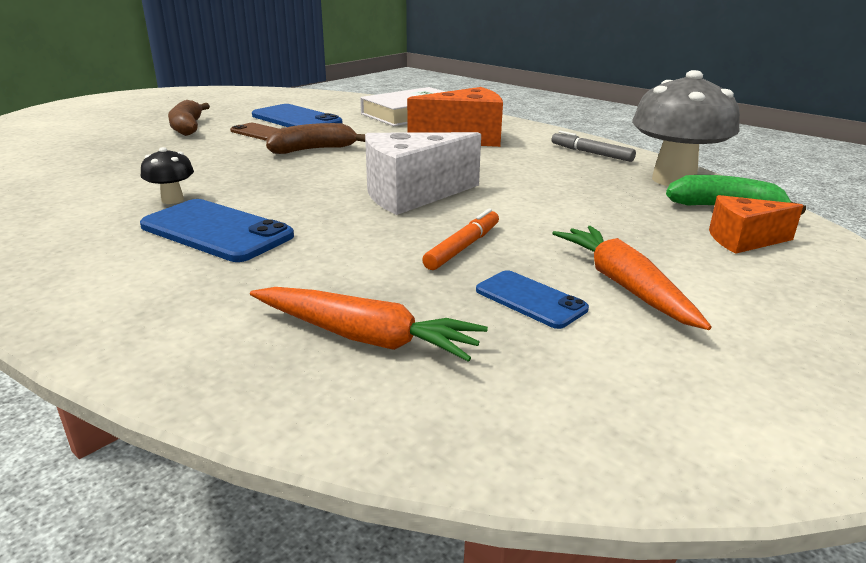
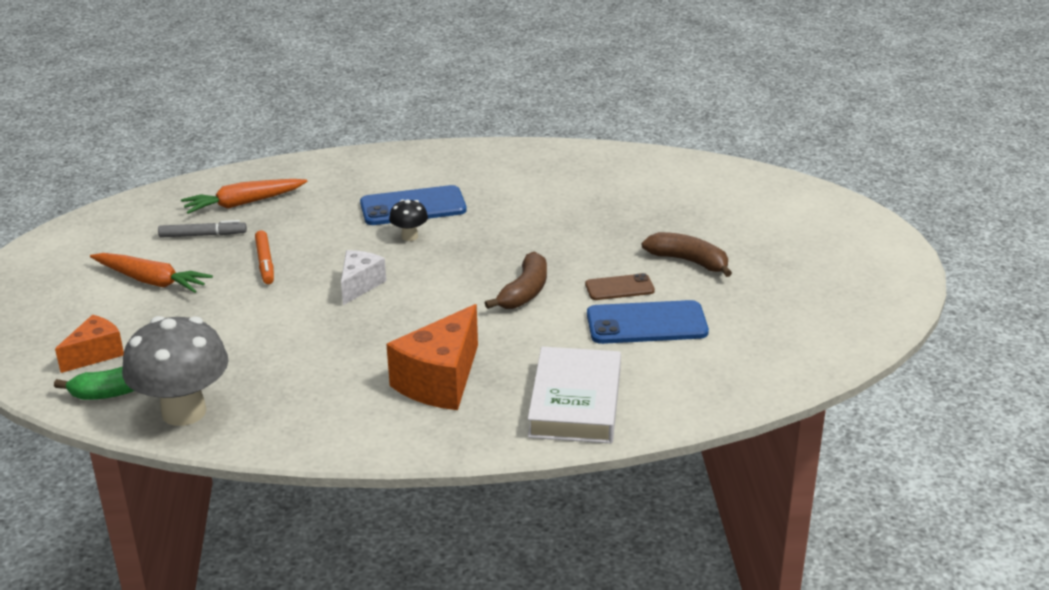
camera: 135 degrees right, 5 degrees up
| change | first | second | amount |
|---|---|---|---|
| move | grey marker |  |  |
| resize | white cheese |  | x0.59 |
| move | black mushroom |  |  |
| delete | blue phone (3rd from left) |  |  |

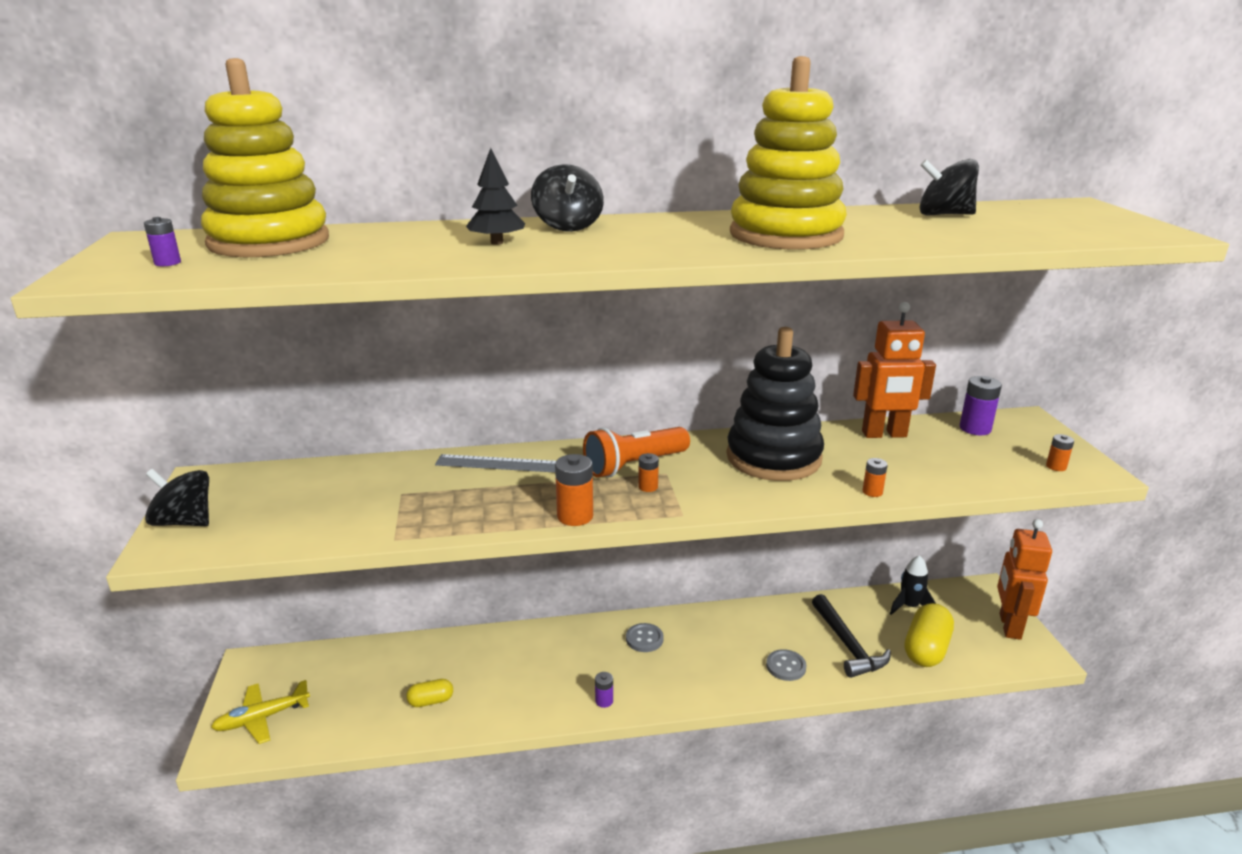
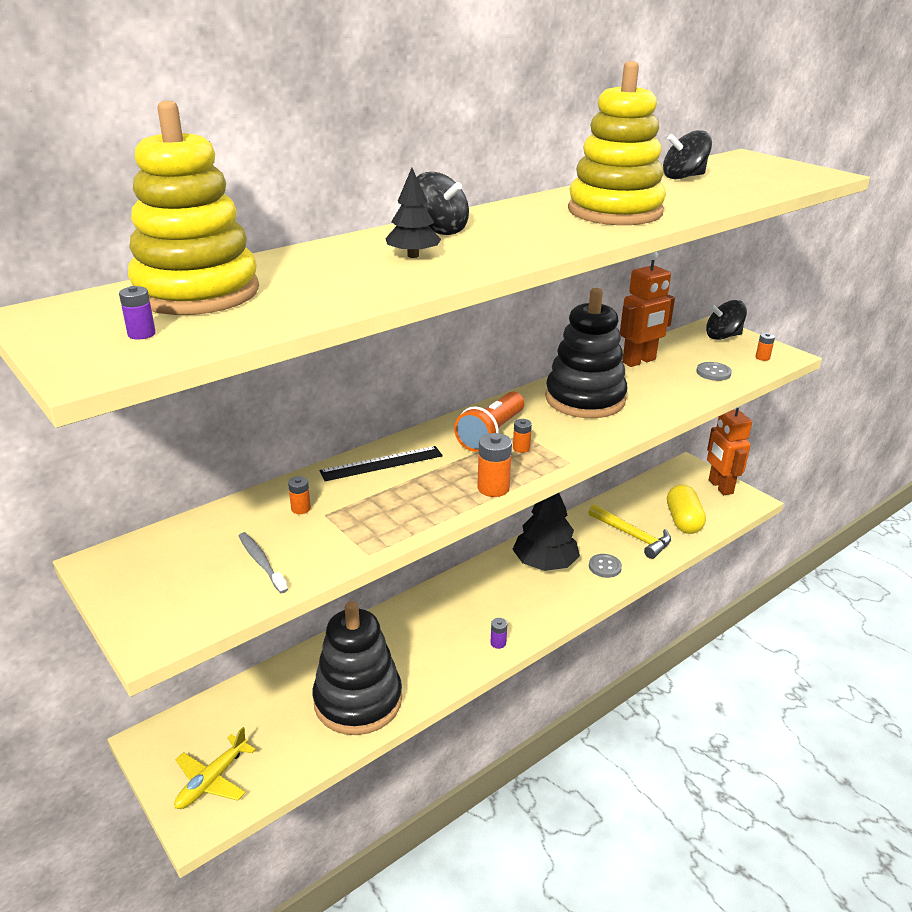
camera: 30 degrees left, 5 degrees up
| change | first | second | amount |
|---|---|---|---|
| delete | purple battery (3rd from left) |  |  |
| recolor | grey ruler | black ruler |  |
| move | orange battery (3rd from left in the first image) | orange battery (1st from left) |  |
| move | black spinning top (1st from left in the first image) | black spinning top (3rd from left) |  |
| delete | black rocket |  |  |
| recolor | black hammer | yellow hammer |  |
| move | grey button (1st from left in the first image) | grey button (2nd from left) |  |
| replace | yellow capsule (1st from left) | black stacking toy (1st from left) |  |
| insert |  | black tree (2nd from left) |  |
| insert |  | grey toothbrush |  |

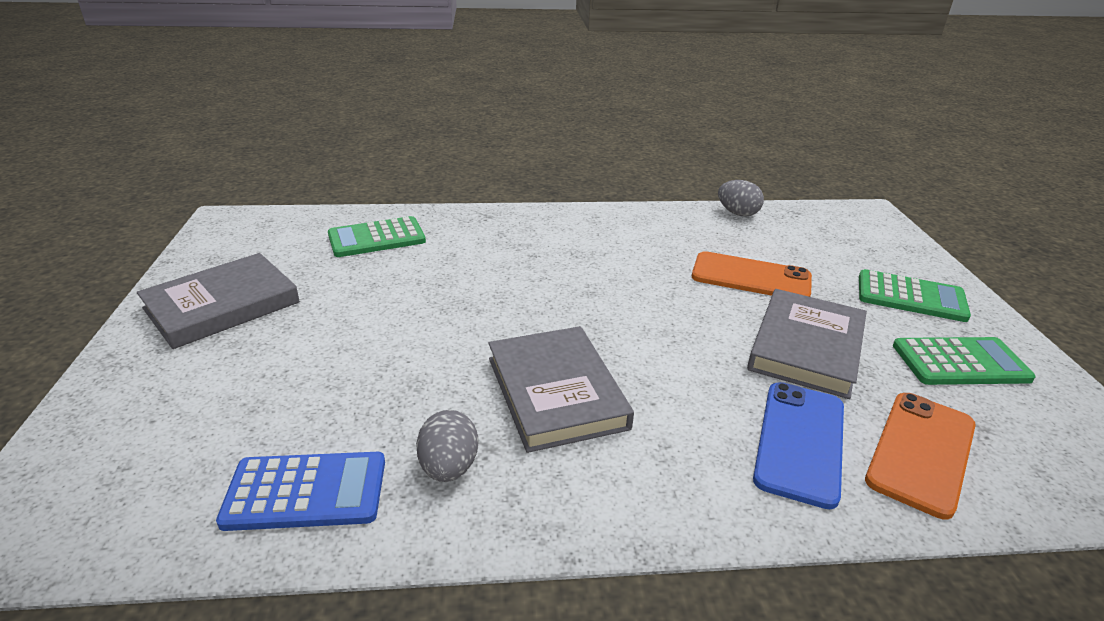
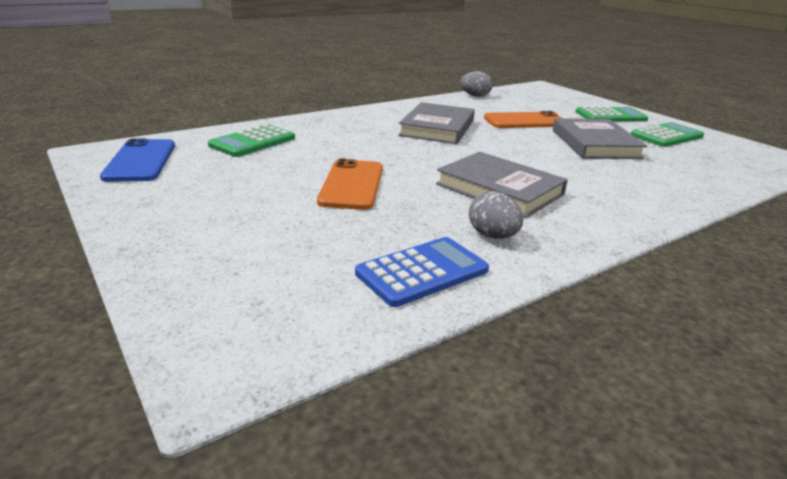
camera: 30 degrees left, 5 degrees down
| change | first | second | amount |
|---|---|---|---|
| move | grey book (1st from left) |  |  |
| move | blue phone |  |  |
| move | orange phone (2nd from left in the first image) | orange phone (1st from left) |  |

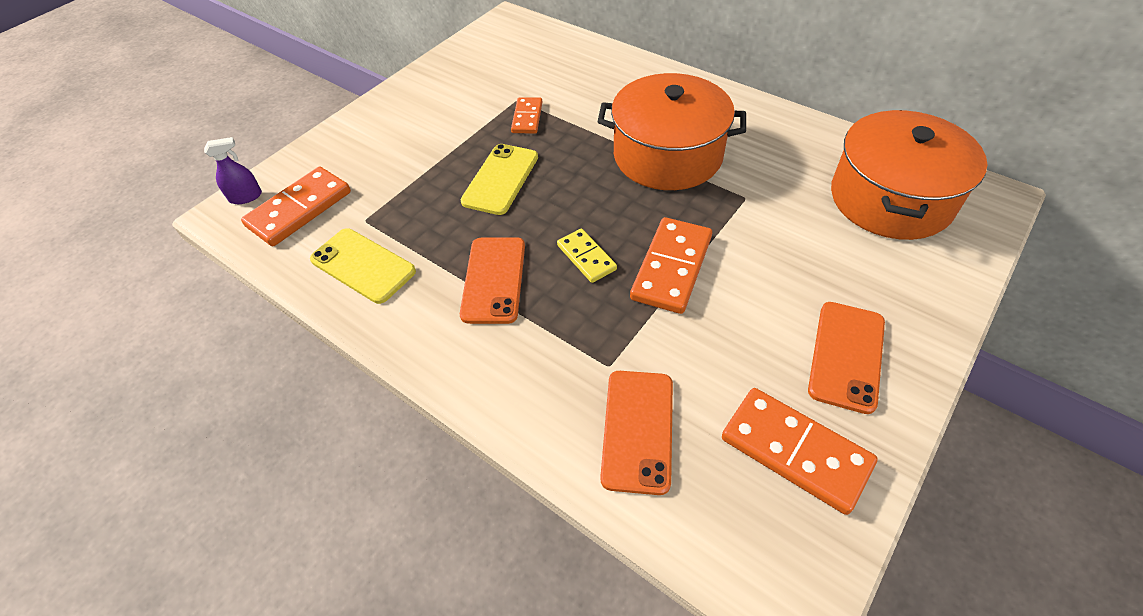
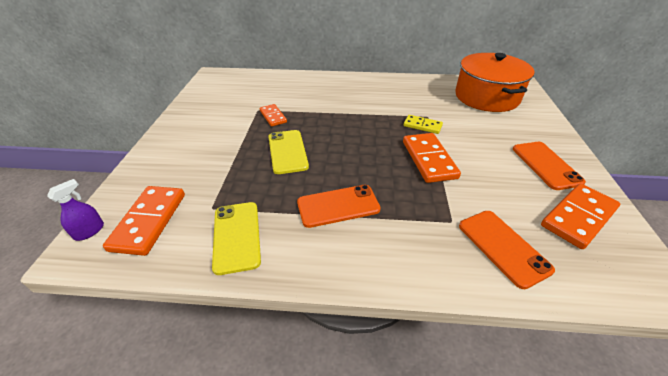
camera: 35 degrees left, 10 degrees down
| change | first | second | amount |
|---|---|---|---|
| delete | orange pot (1st from left) |  |  |
| rotate | yellow phone (1st from left) |  | 75 degrees clockwise |
| move | yellow domino |  |  |
| rotate | orange phone (1st from left) |  | 75 degrees counterclockwise |
| rotate | orange domino (4th from left) |  | 45 degrees counterclockwise |

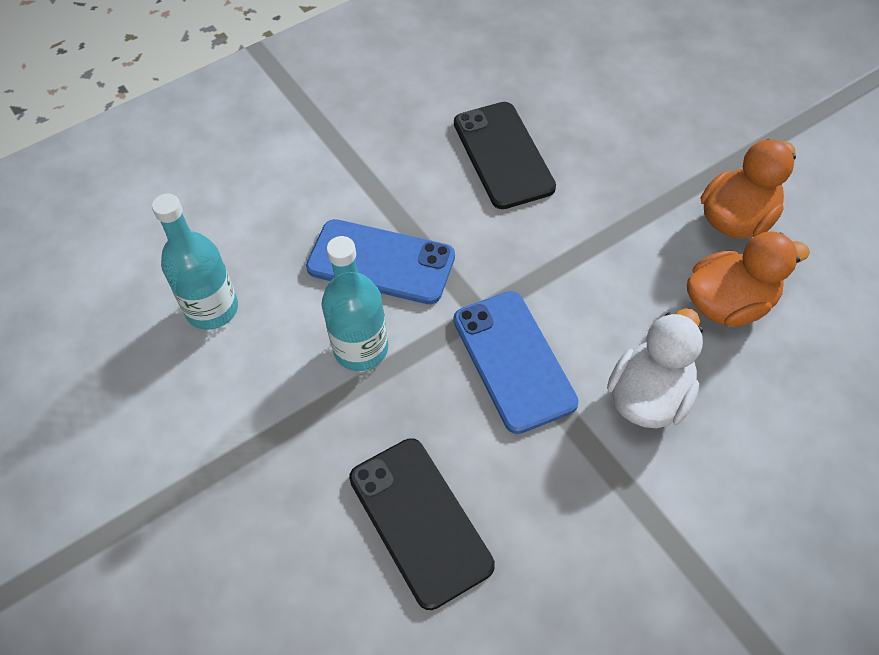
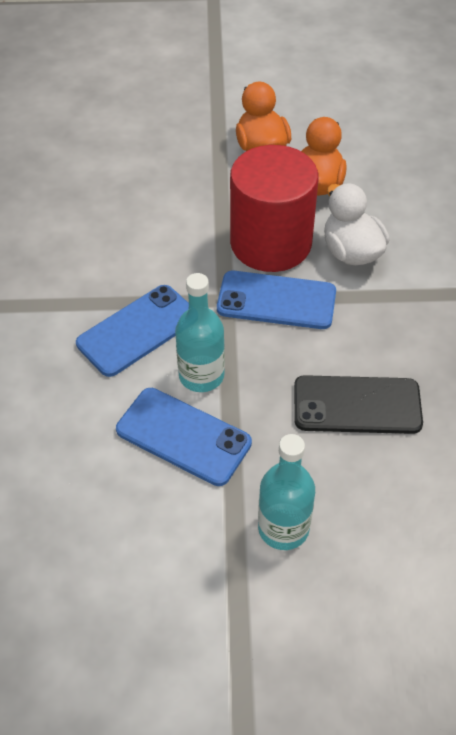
camera: 60 degrees left, 5 degrees down
| change | first | second | amount |
|---|---|---|---|
| delete | black phone (2nd from left) |  |  |
| move | turquoise bottle (1st from left in the first image) | turquoise bottle (2nd from left) |  |
| insert |  | red cylinder |  |
| insert |  | blue phone (2nd from left) |  |

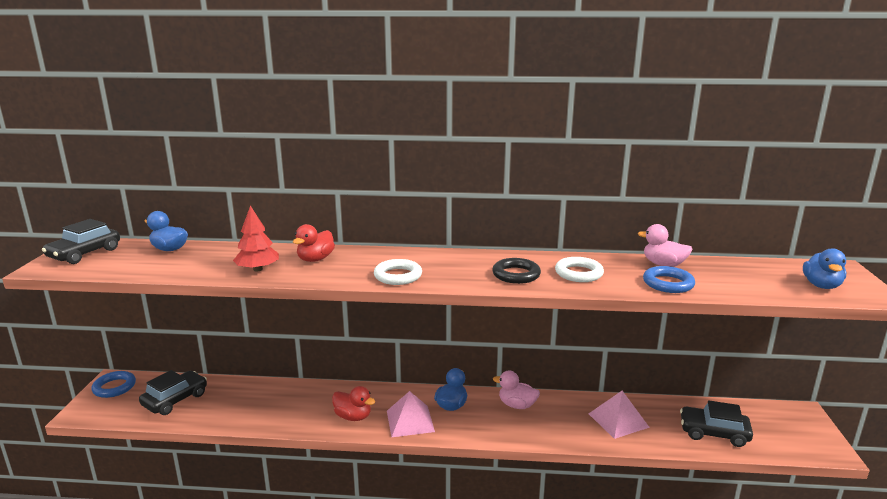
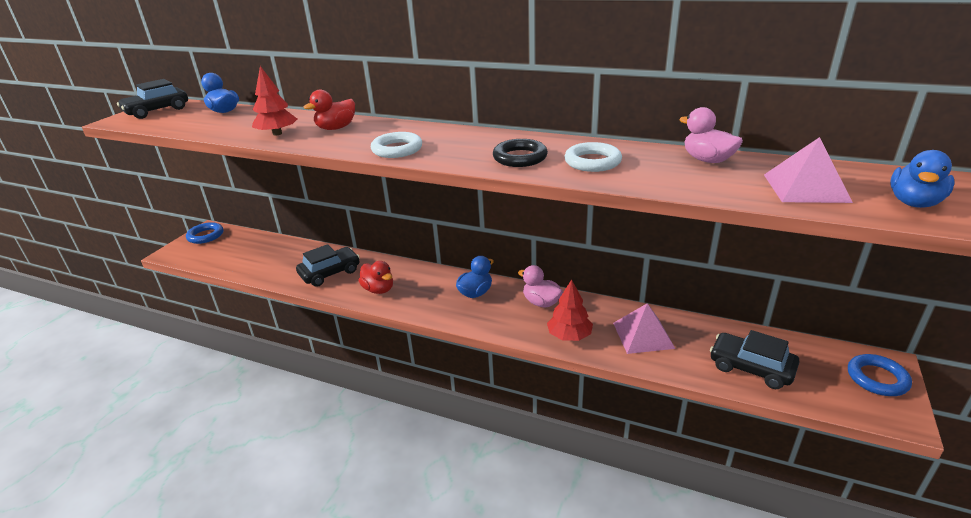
camera: 20 degrees right, 10 degrees up
| change | first | second | amount |
|---|---|---|---|
| move | blue ring (2nd from left) |  |  |
| move | black car (2nd from left) |  |  |
| move | pink pyramid (1st from left in the first image) | pink pyramid (2nd from left) |  |
| insert |  | red tree (2nd from left) |  |

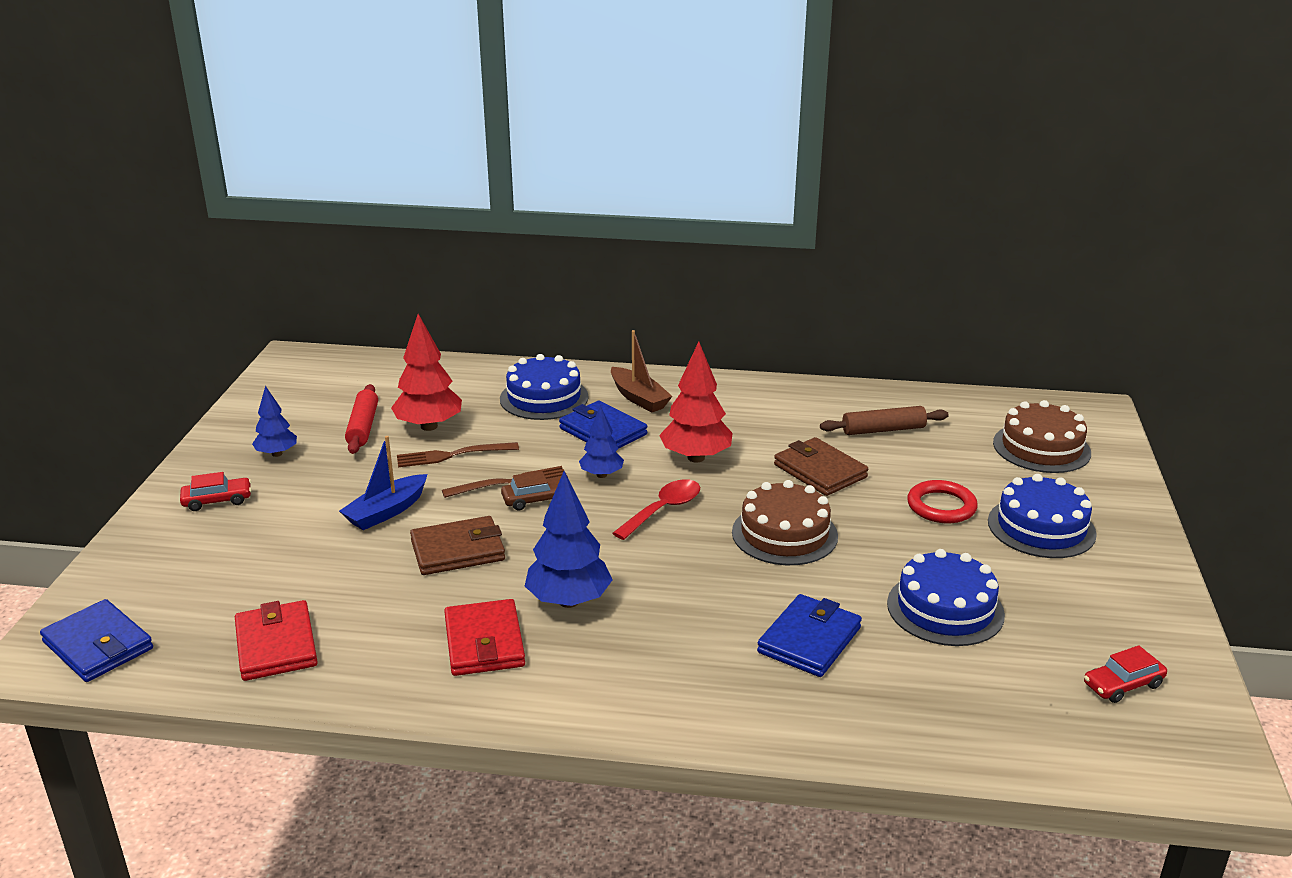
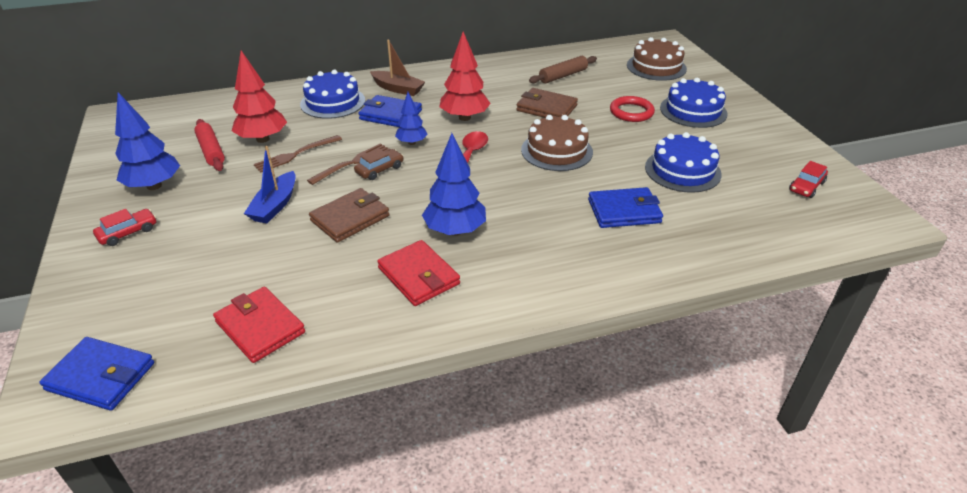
camera: 25 degrees left, 10 degrees up
| change | first | second | amount |
|---|---|---|---|
| resize | blue tree (1st from left) |  | x1.67 |
| rotate | blue wallet (3rd from left) |  | 75 degrees clockwise |

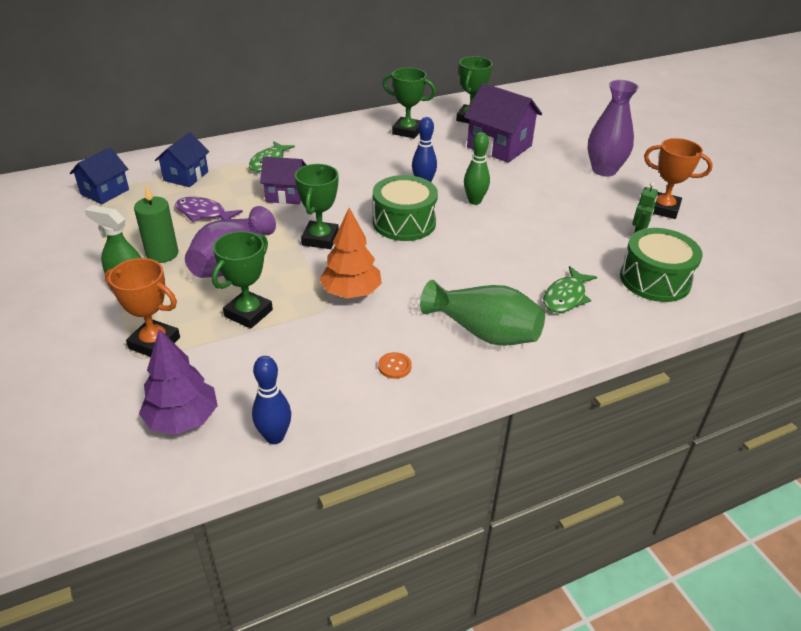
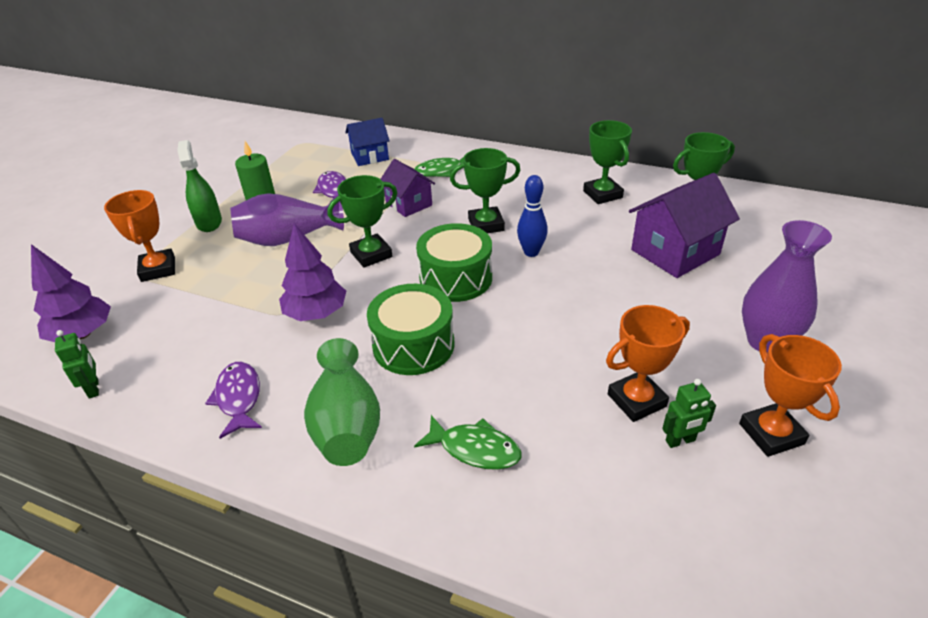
camera: 50 degrees right, 0 degrees up
| change | first | second | amount |
|---|---|---|---|
| rotate | purple house (2nd from left) |  | 60 degrees clockwise |
| delete | green bowling pin |  |  |
| delete | blue house (1st from left) |  |  |
| recolor | orange tree | purple tree (2nd from left) |  |
| move | green drum (2nd from left in the first image) | green drum (1st from left) |  |
| move | green trophy (1st from left in the first image) | green trophy (2nd from left) |  |
| rotate | green fish (2nd from left) |  | 150 degrees counterclockwise |
| replace | orange button | purple fish (1st from left) |  |
| replace | blue bowling pin (1st from left) | green robot (1st from left) |  |
| insert |  | orange trophy (2nd from left) |  |

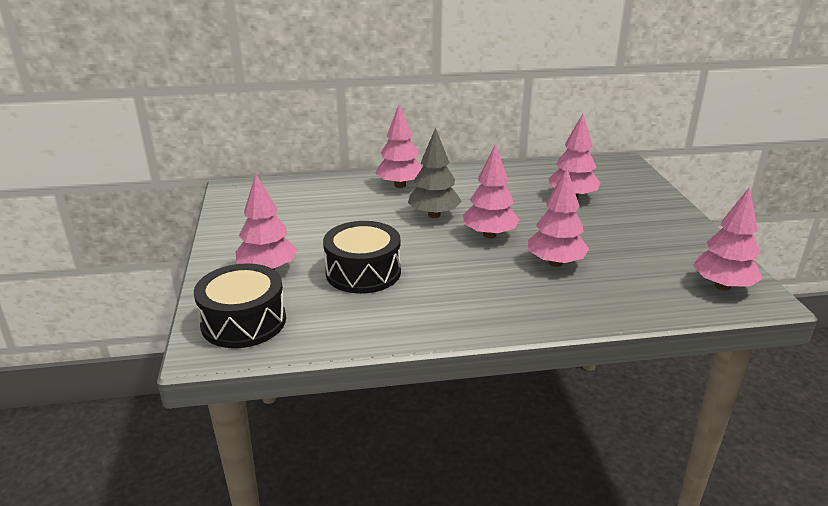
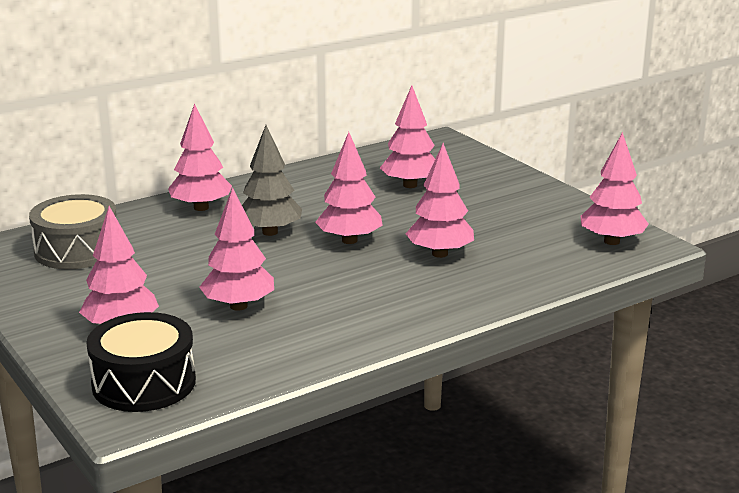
camera: 25 degrees left, 5 degrees down
| change | first | second | amount |
|---|---|---|---|
| replace | black drum (2nd from left) | pink tree (3rd from left) |  |
| insert |  | grey drum |  |

